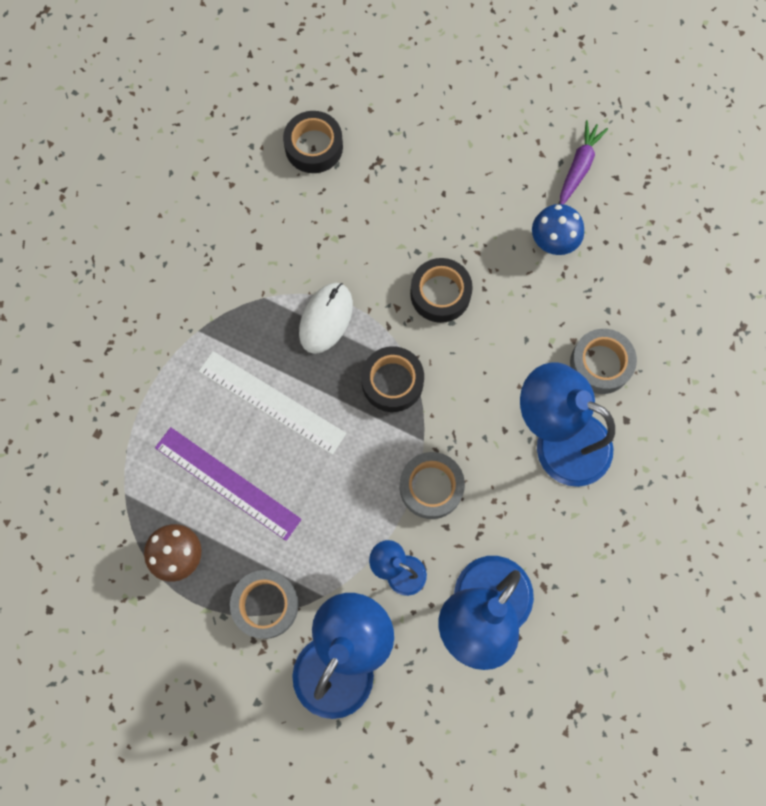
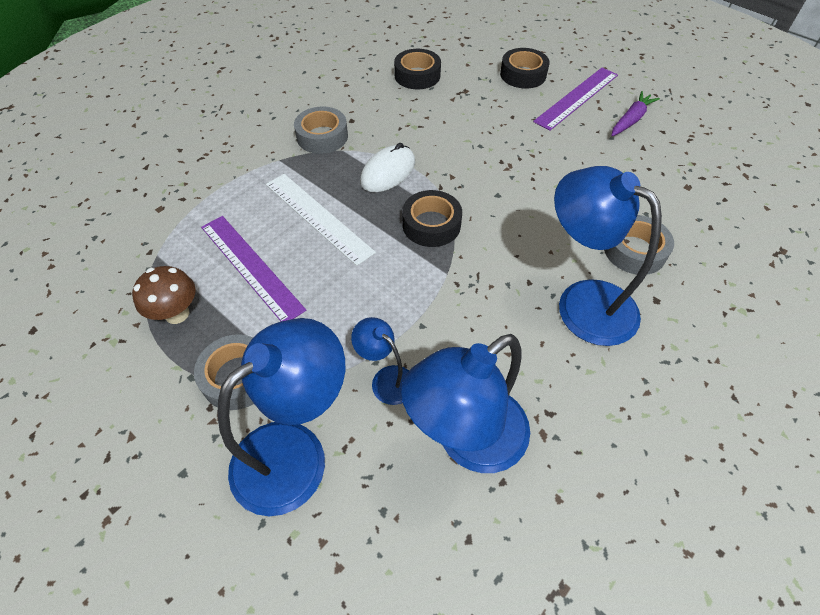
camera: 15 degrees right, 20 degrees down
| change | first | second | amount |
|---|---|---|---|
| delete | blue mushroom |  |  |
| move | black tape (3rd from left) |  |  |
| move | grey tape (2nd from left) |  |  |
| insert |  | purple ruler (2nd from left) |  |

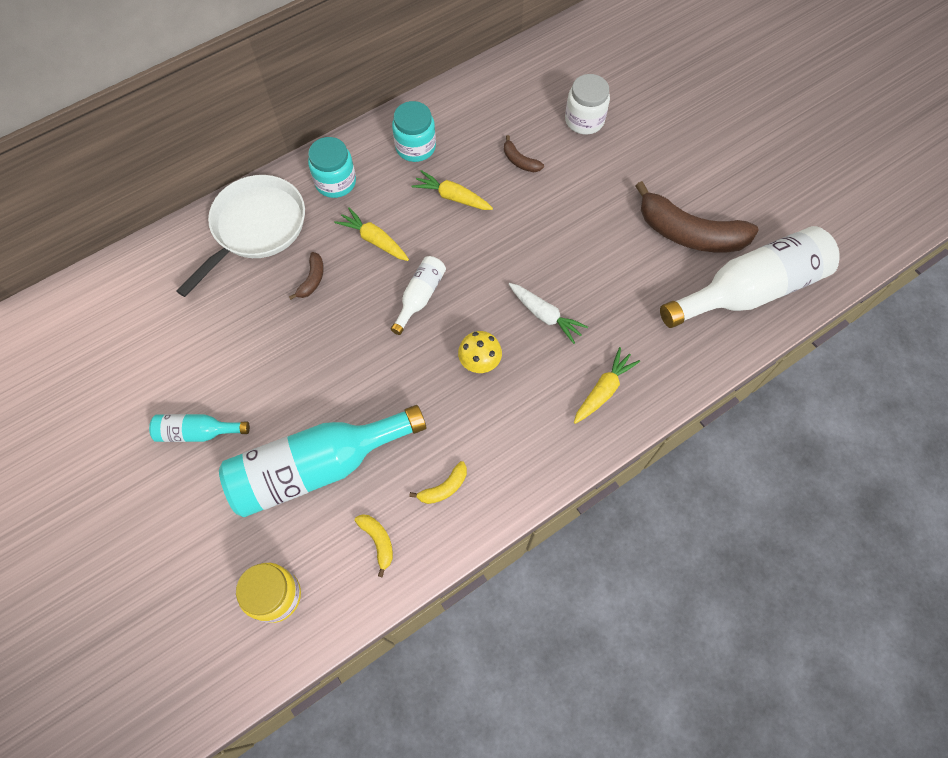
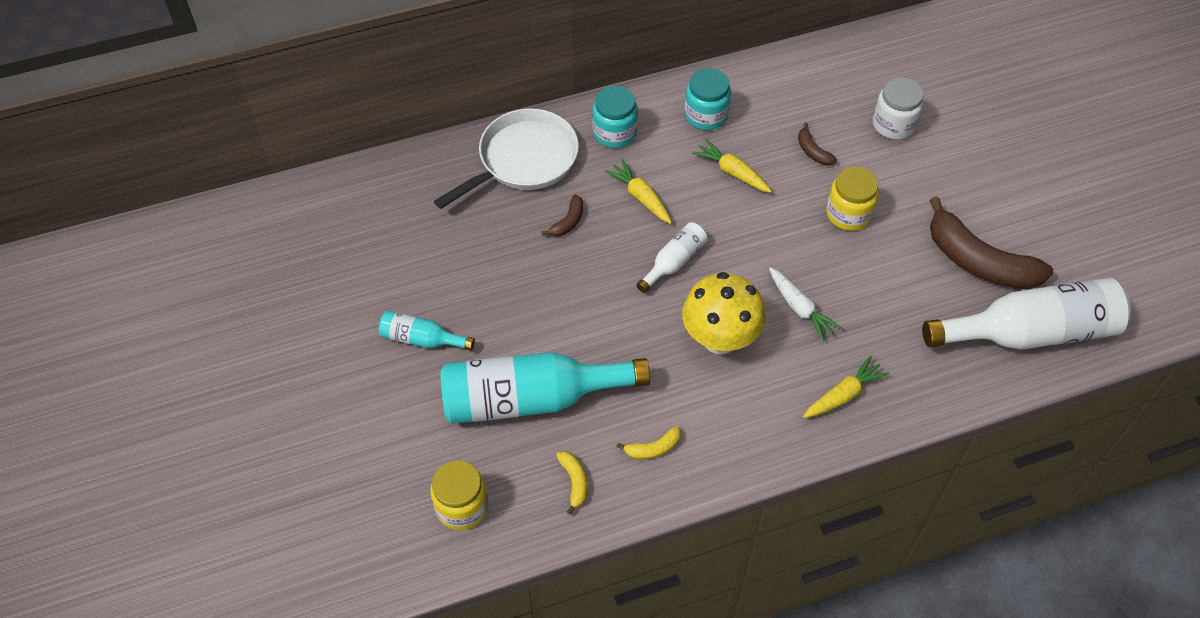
camera: 15 degrees right, 10 degrees down
| change | first | second | amount |
|---|---|---|---|
| resize | yellow mushroom |  | x1.79 |
| insert |  | yellow jar (2nd from left) |  |

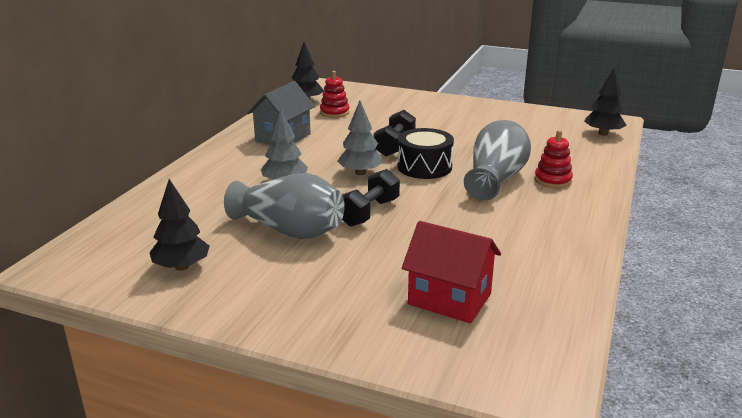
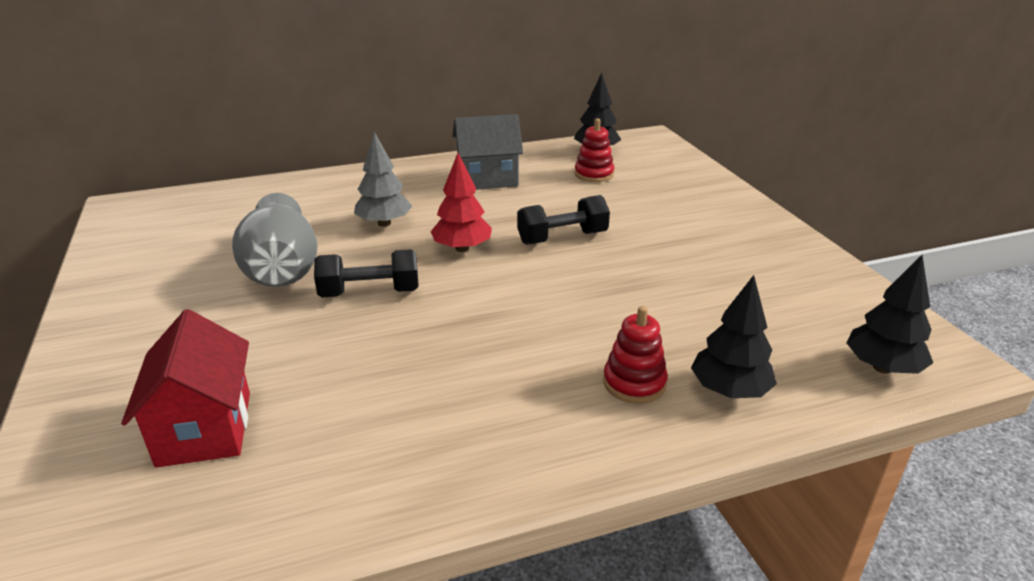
camera: 50 degrees right, 5 degrees up
| change | first | second | amount |
|---|---|---|---|
| recolor | grey tree (2nd from left) | red tree |  |
| delete | grey vase (2nd from left) |  |  |
| delete | black drum |  |  |
| move | black tree (1st from left in the first image) | black tree (2nd from left) |  |

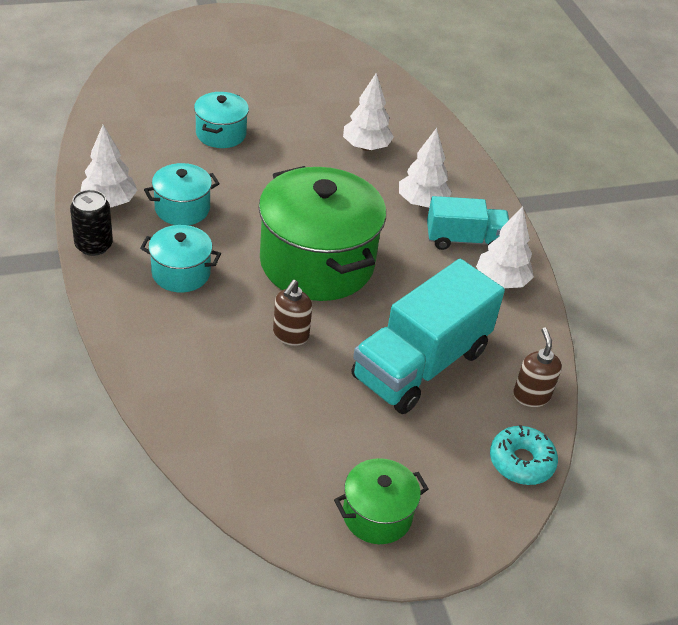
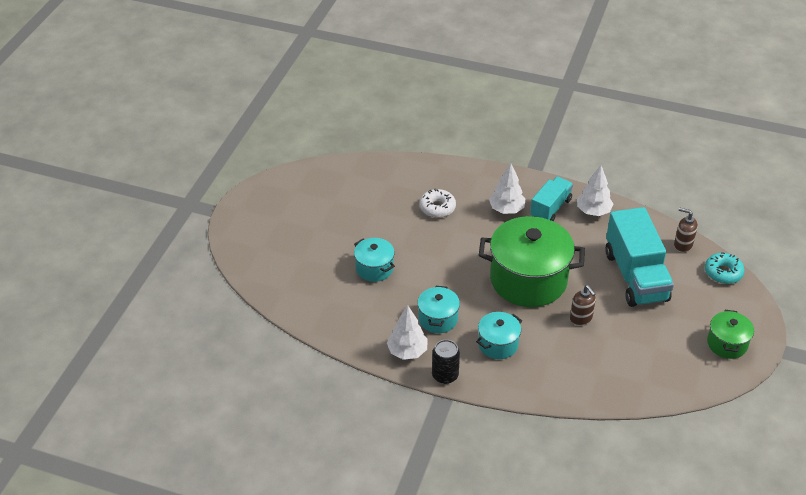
camera: 50 degrees left, 0 degrees up
| change | first | second | amount |
|---|---|---|---|
| replace | white tree (2nd from left) | white donut |  |

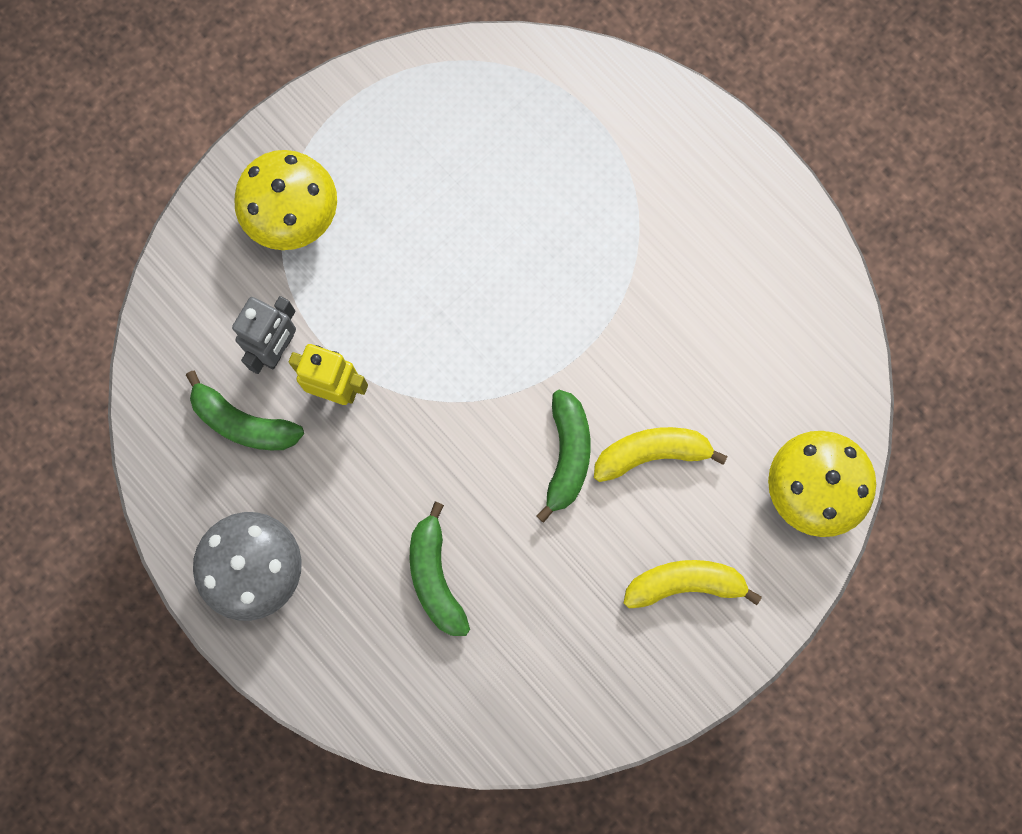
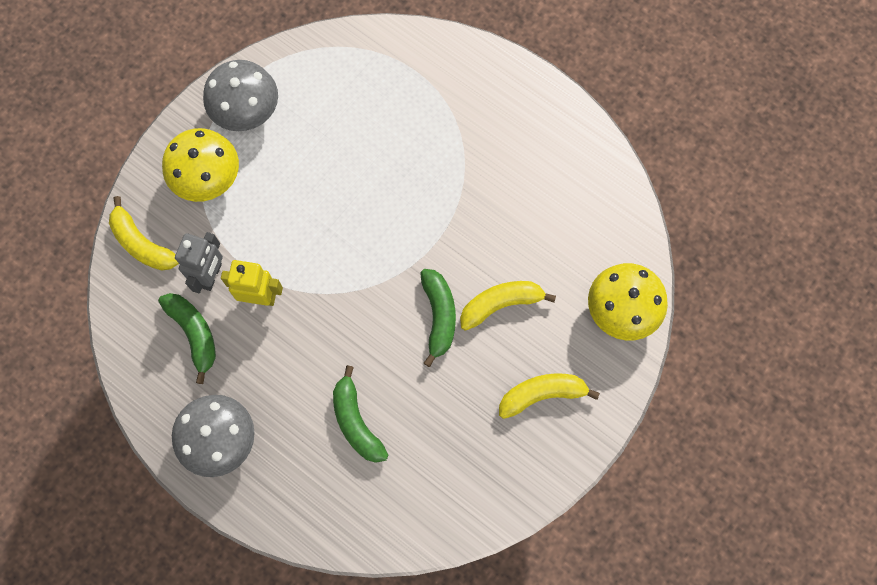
camera: 10 degrees left, 5 degrees down
| change | first | second | amount |
|---|---|---|---|
| rotate | green banana (1st from left) |  | 135 degrees counterclockwise |
| insert |  | grey mushroom (2nd from left) |  |
| insert |  | yellow banana (1st from left) |  |

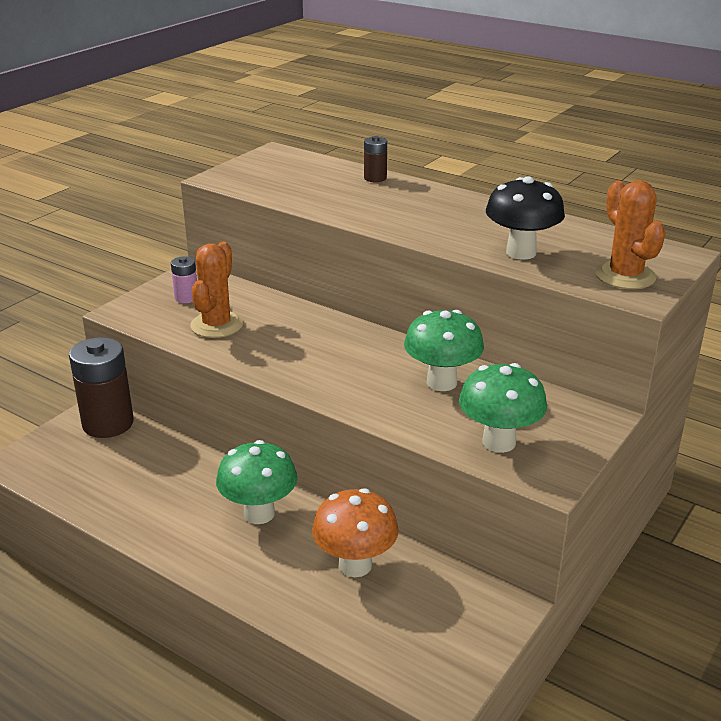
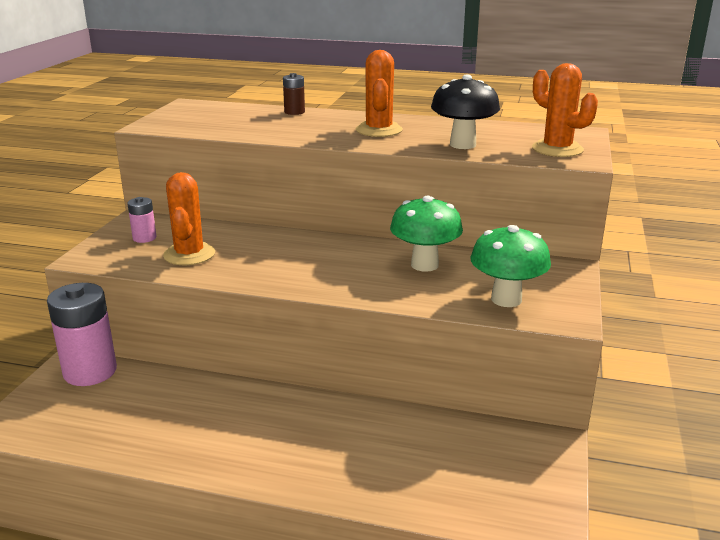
camera: 20 degrees left, 5 degrees down
| change | first | second | amount |
|---|---|---|---|
| recolor | brown battery (1st from left) | pink battery (1st from left) |  |
| delete | green mushroom (1st from left) |  |  |
| delete | orange mushroom |  |  |
| insert |  | orange cactus (2nd from left) |  |

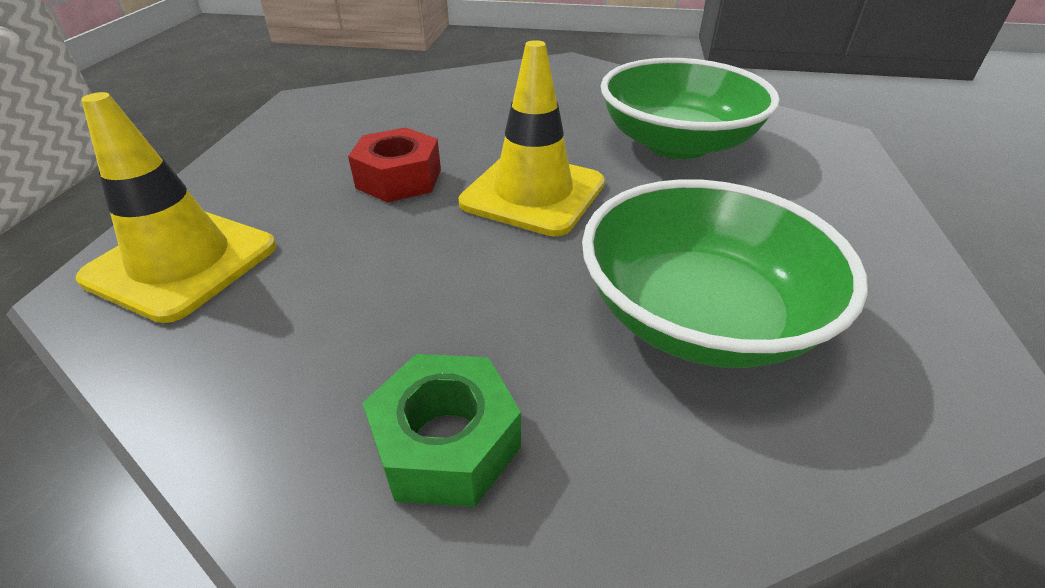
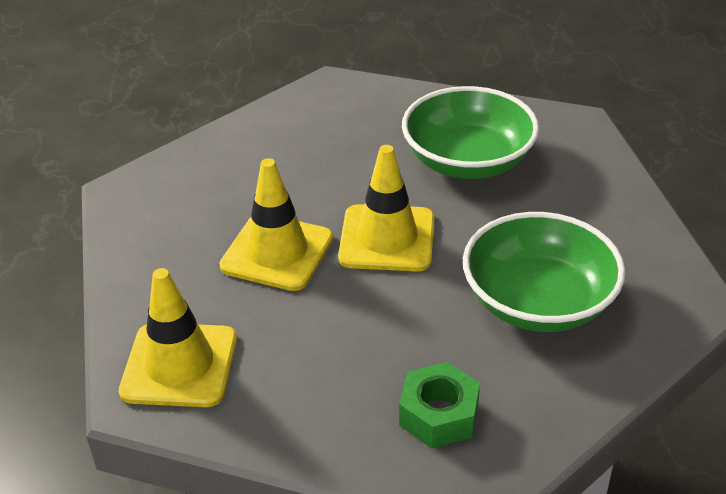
camera: 20 degrees left, 0 degrees up
| change | first | second | amount |
|---|---|---|---|
| replace | red nut | yellow traffic cone (2nd from left) |  |

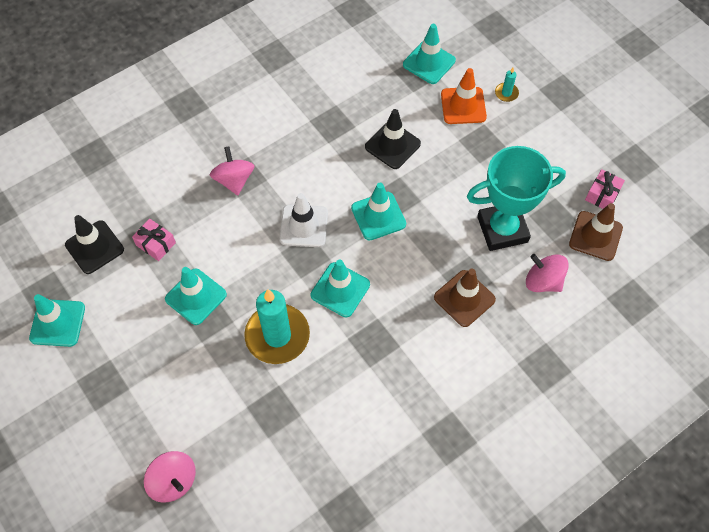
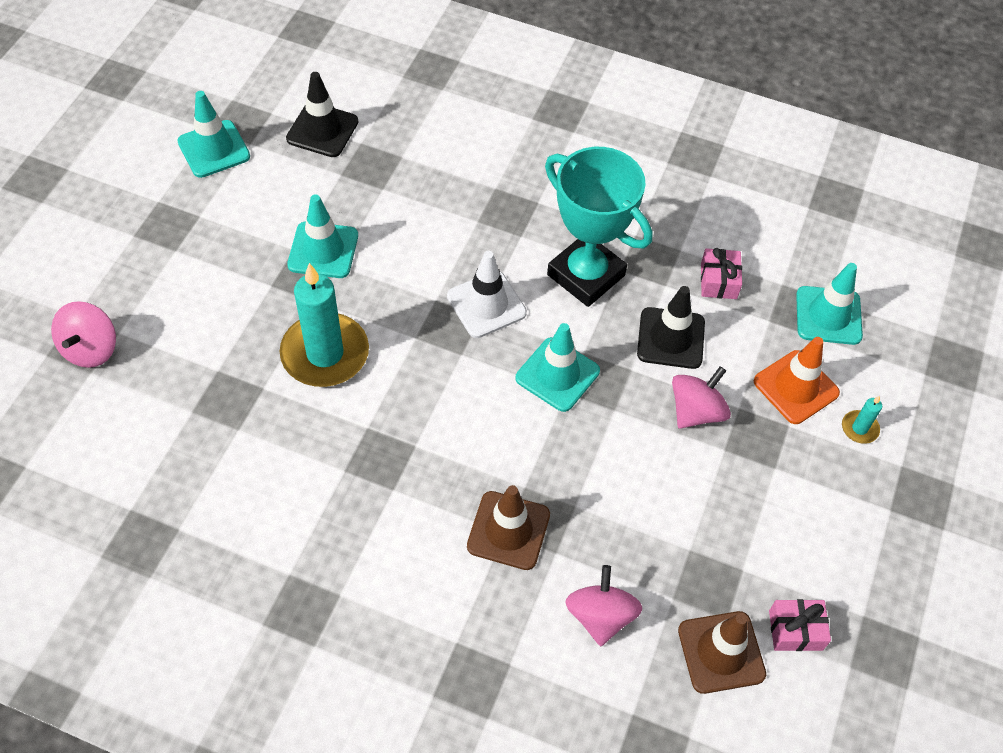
camera: 55 degrees right, 5 degrees down
| change | first | second | amount |
|---|---|---|---|
| move | pink spinning top (2nd from left in the first image) | pink spinning top (3rd from left) |  |
| move | turquoise trophy |  |  |
| move | pink gift (1st from left) |  |  |
| delete | turquoise traffic cone (3rd from left) |  |  |

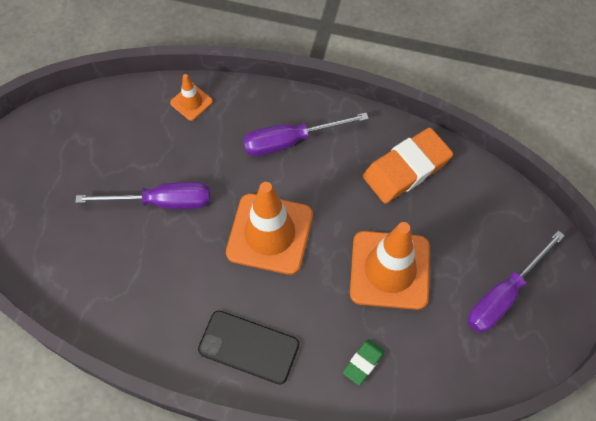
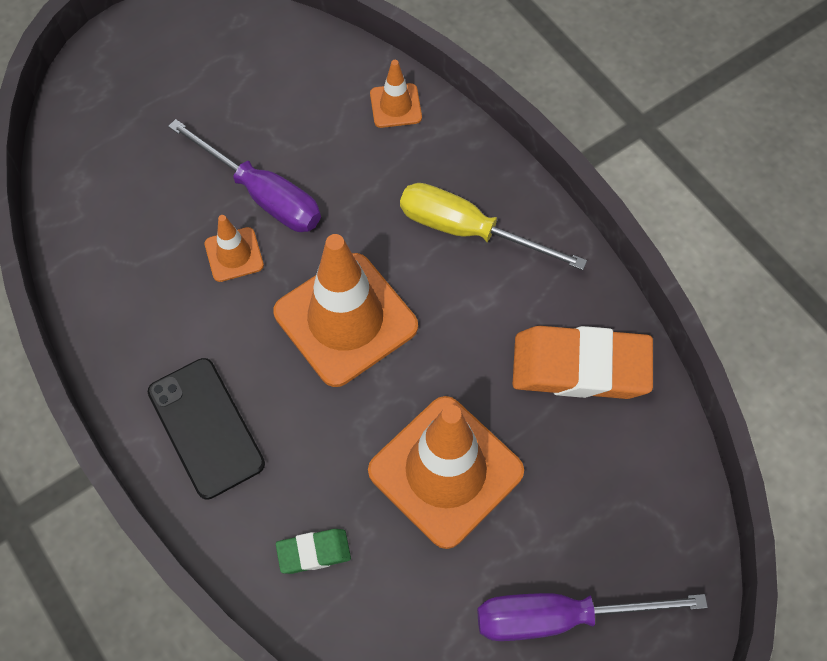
camera: 40 degrees right, 0 degrees up
| change | first | second | amount |
|---|---|---|---|
| recolor | purple screwdriver (2nd from left) | yellow screwdriver |  |
| insert |  | orange traffic cone (1st from left) |  |

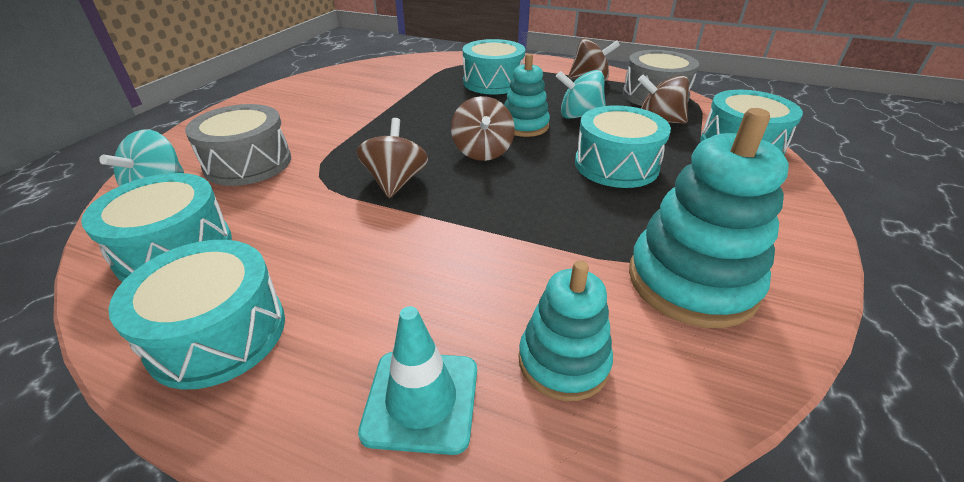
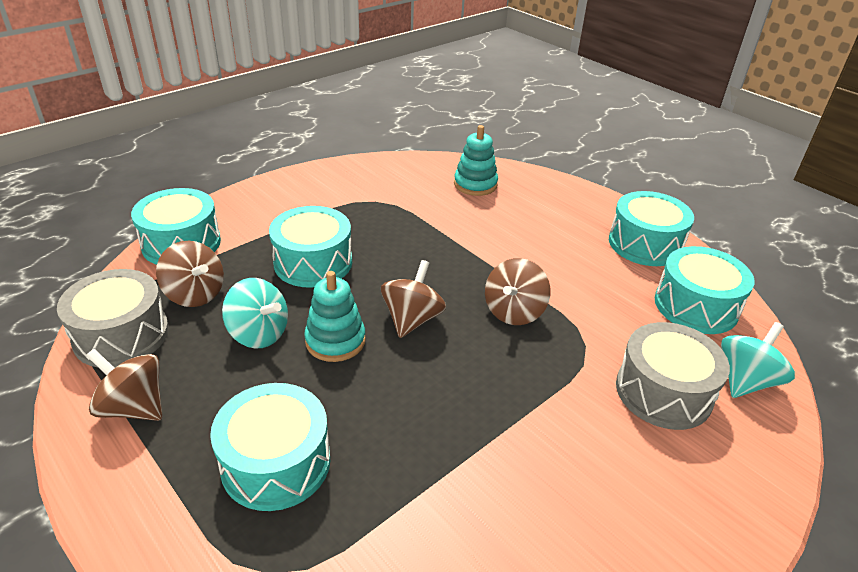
camera: 155 degrees left, 0 degrees up
| change | first | second | amount |
|---|---|---|---|
| delete | turquoise stacking toy (3rd from left) |  |  |
| delete | turquoise traffic cone |  |  |

